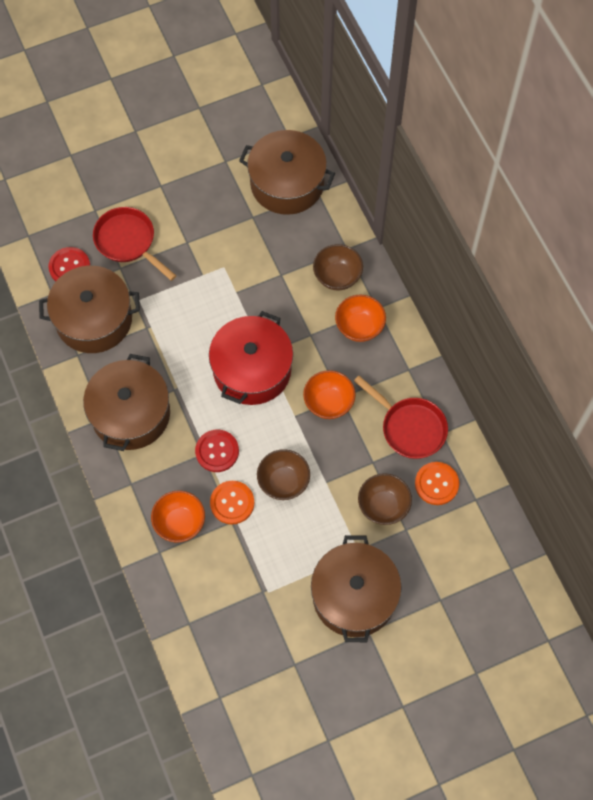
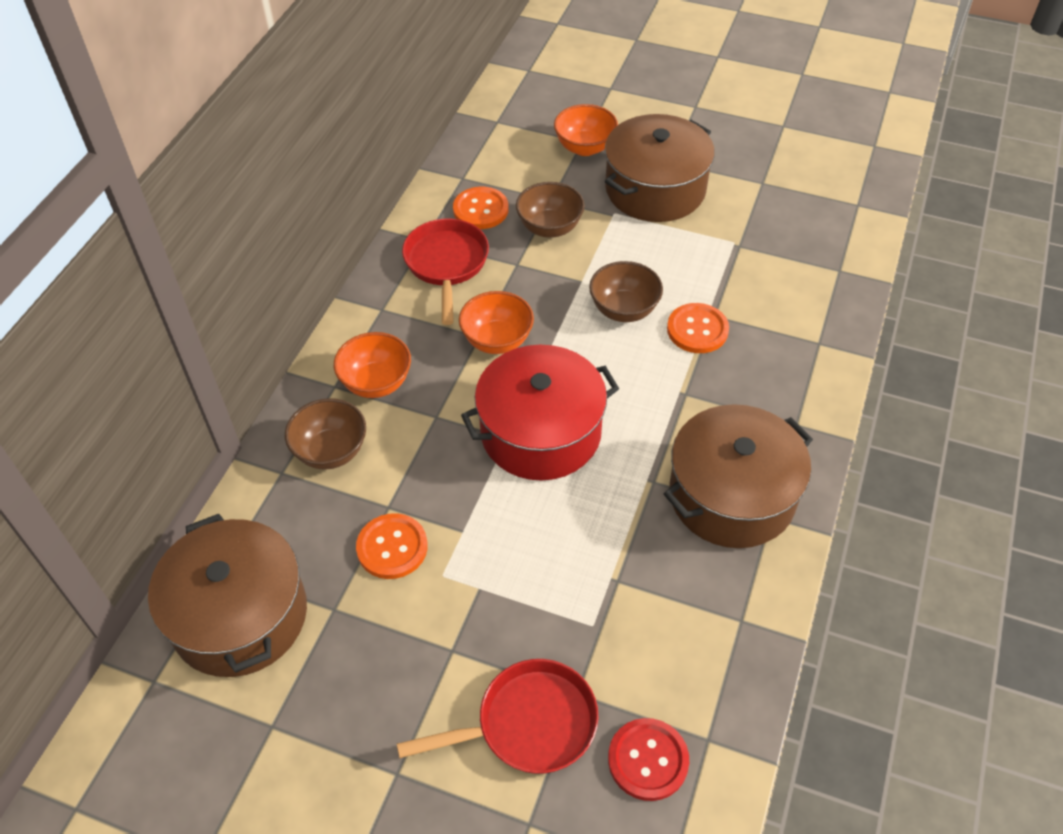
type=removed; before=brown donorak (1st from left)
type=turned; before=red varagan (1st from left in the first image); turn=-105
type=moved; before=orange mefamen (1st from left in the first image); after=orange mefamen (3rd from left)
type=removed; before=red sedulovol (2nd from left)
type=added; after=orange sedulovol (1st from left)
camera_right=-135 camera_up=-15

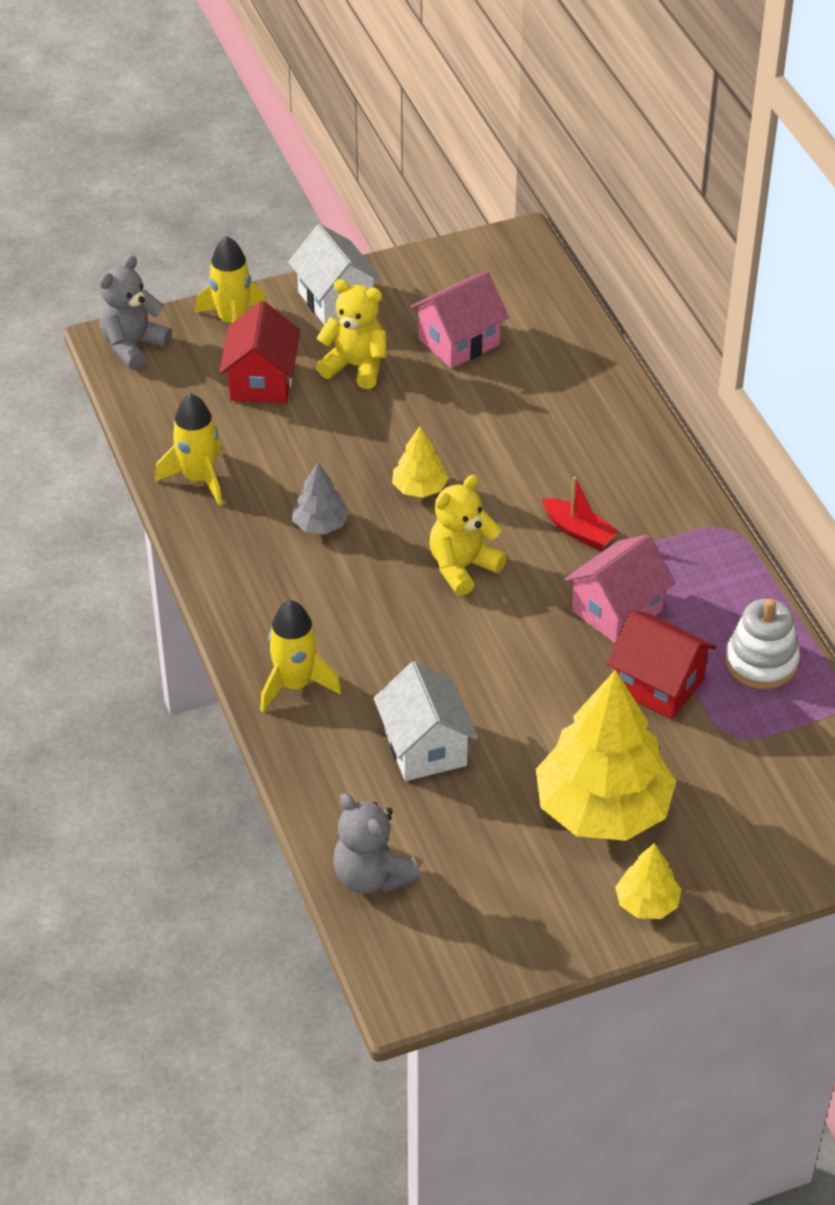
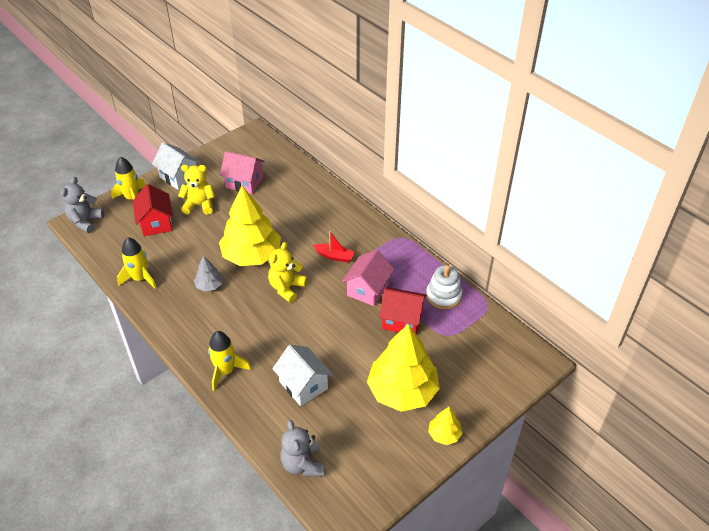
type=turned; before=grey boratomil (2nd from left); turn=45
type=resized; before=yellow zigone (1st from left); scale=2.19
type=turned; before=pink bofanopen (1st from left); turn=75
camera_right=-20 camera_up=0

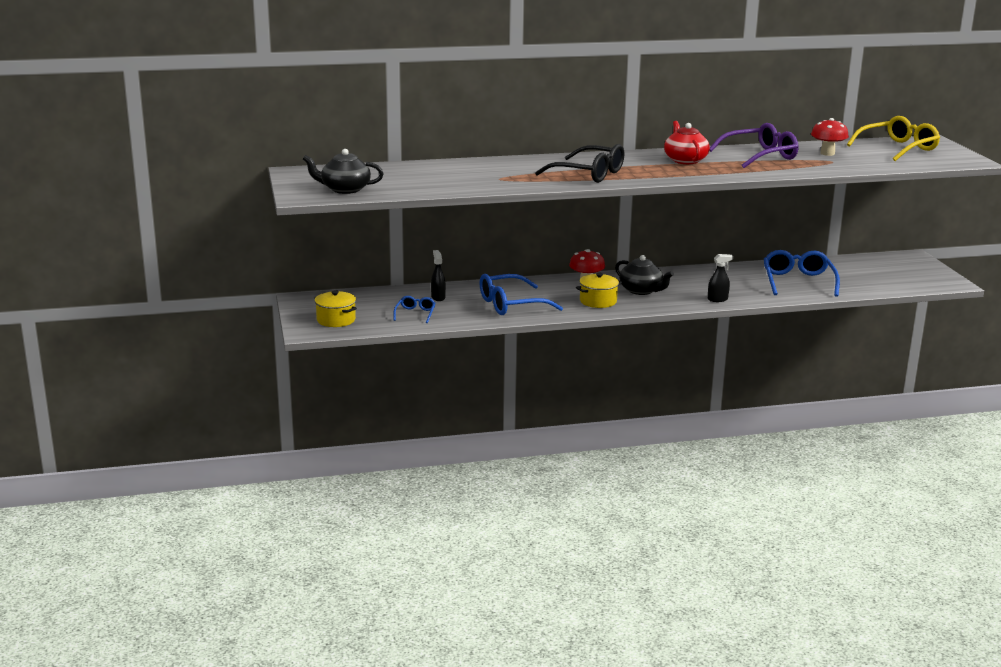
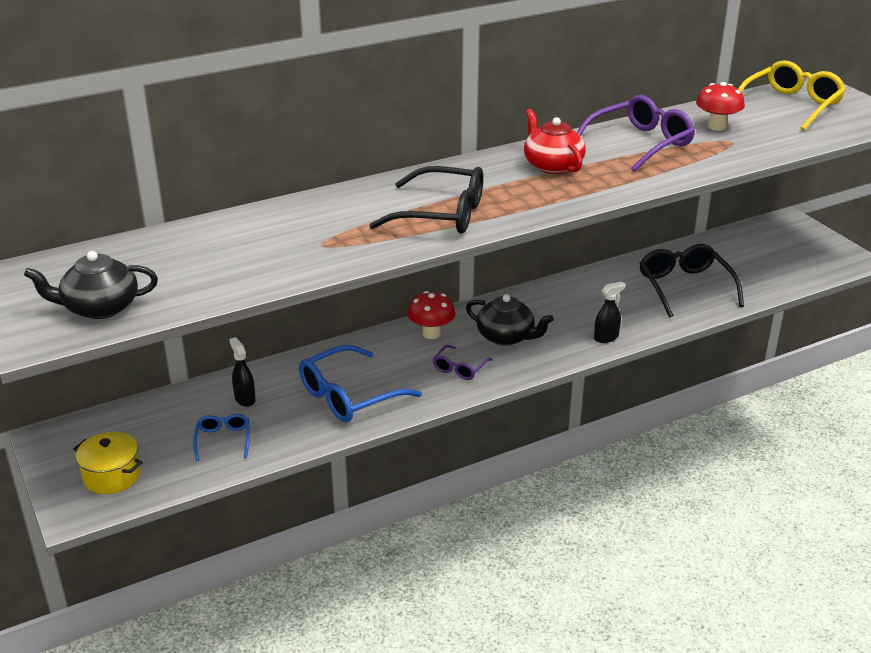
type=replaced; before=yellow donorak (2nd from left); after=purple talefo (1st from left)
type=recoloured; before=blue talefo (3rd from left); after=black talefo (2nd from left)
camera_right=-15 camera_up=10

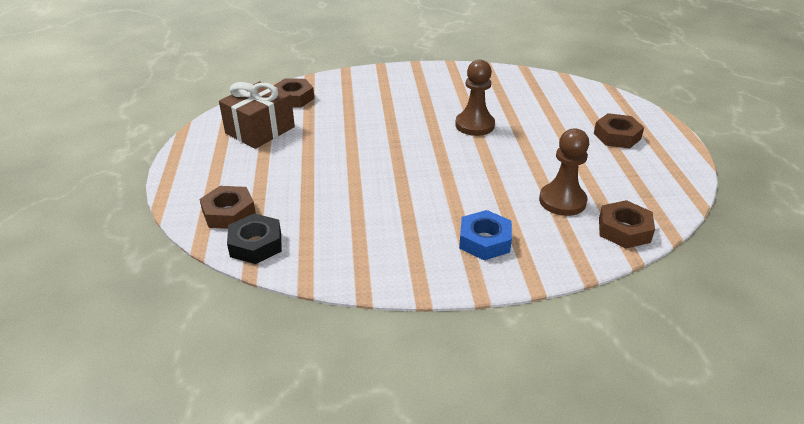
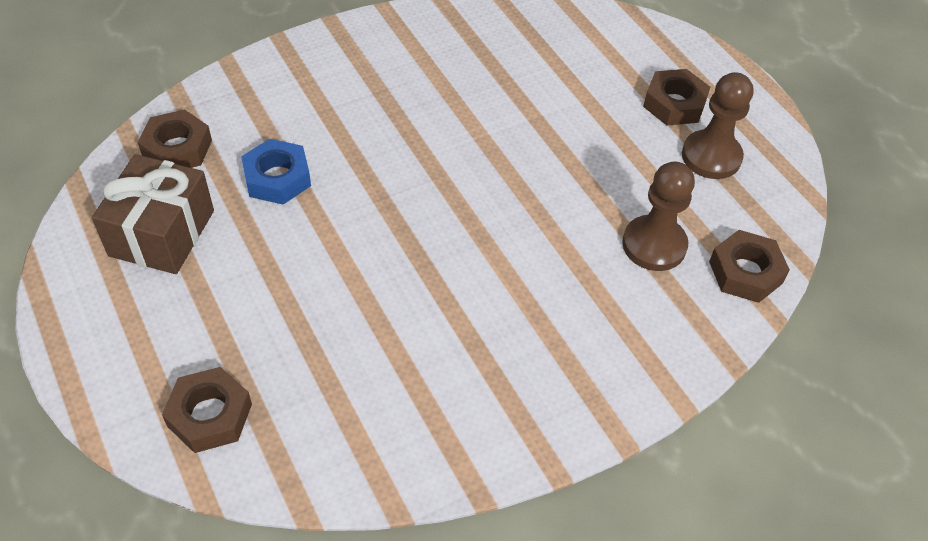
type=removed; before=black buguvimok
type=moved; before=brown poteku (1st from left in the first image); after=brown poteku (2nd from left)
type=moved; before=blue buguvimok
camera_right=-25 camera_up=15

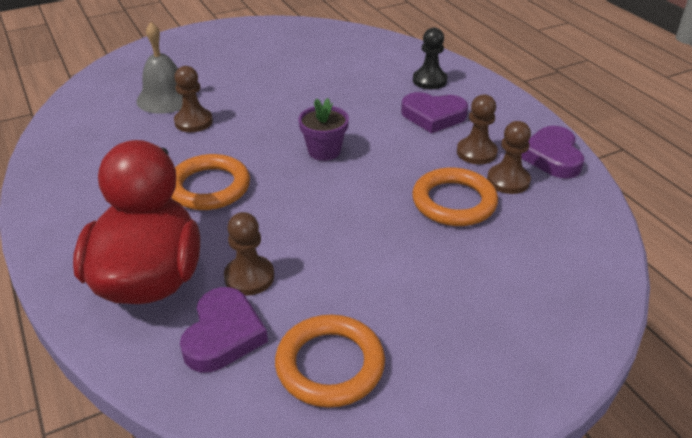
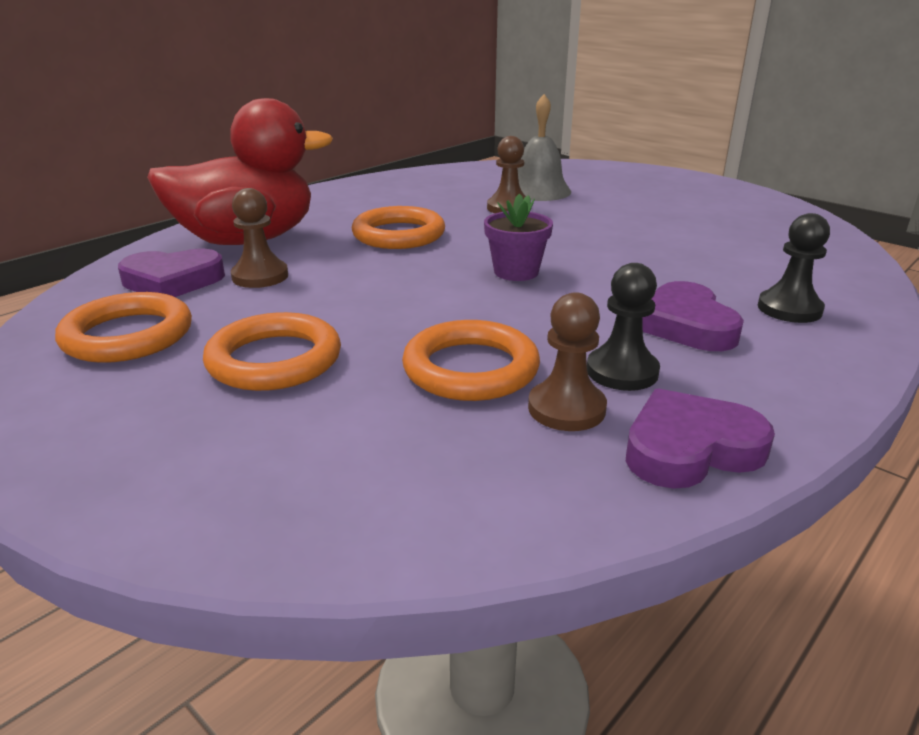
type=recoloured; before=brown poteku (3rd from left); after=black poteku (1st from left)
type=added; after=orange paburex (2nd from left)
camera_right=70 camera_up=-10

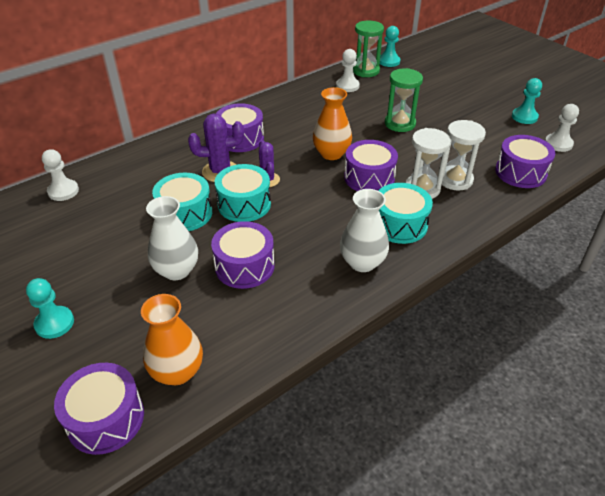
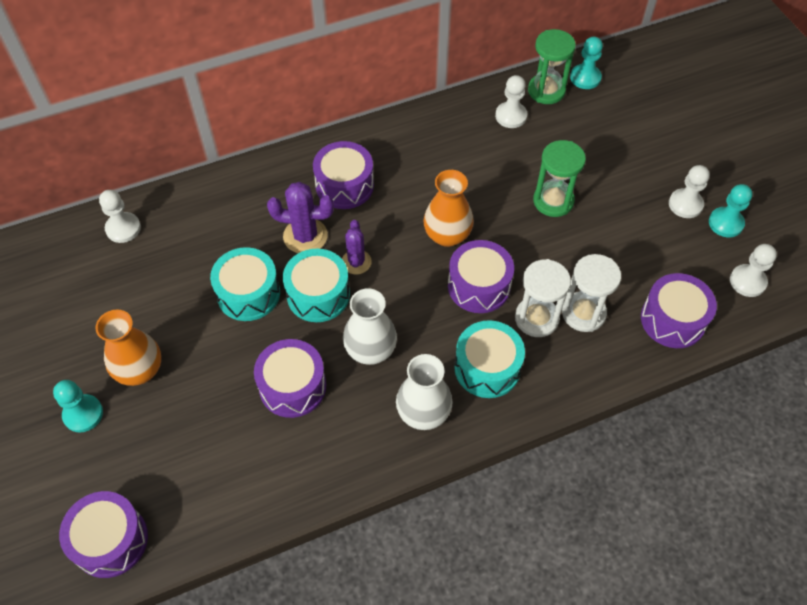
type=moved; before=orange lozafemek (1st from left)
type=moved; before=white lozafemek (1st from left)
type=added; after=white poteku (3rd from left)
camera_right=15 camera_up=15

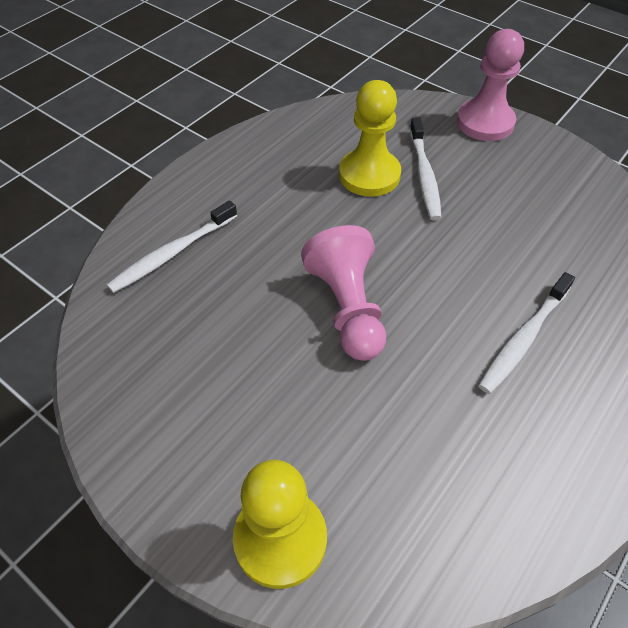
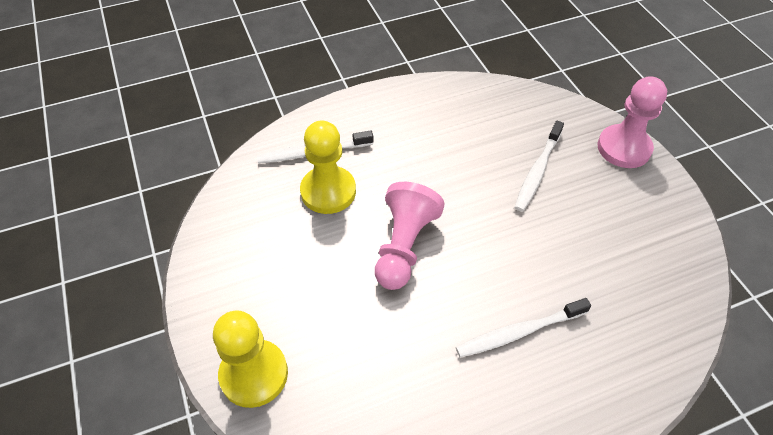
type=moved; before=yellow poteku (2nd from left)
camera_right=30 camera_up=0

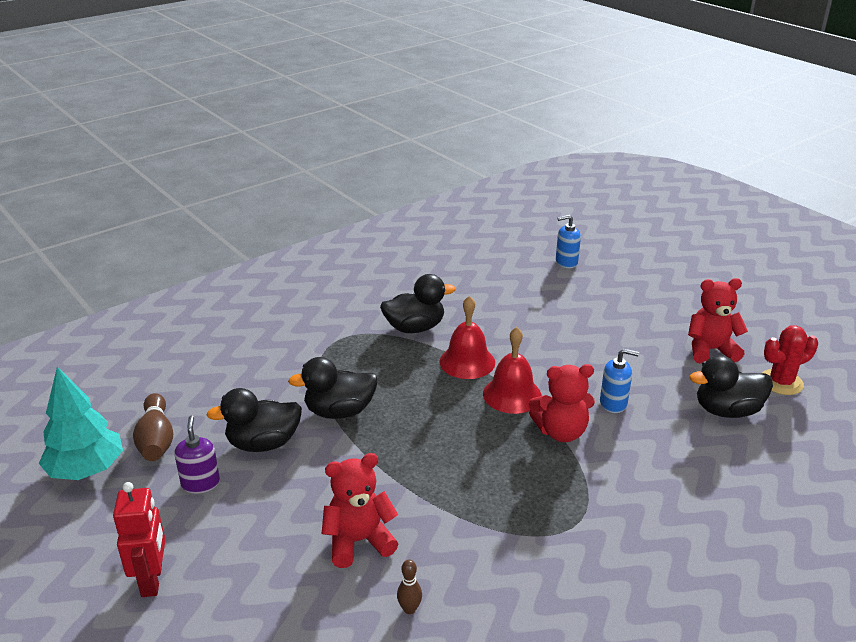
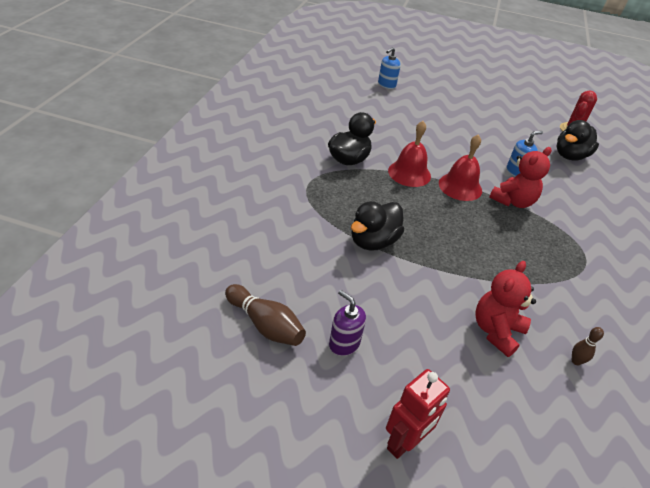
type=removed; before=turquoise zigone
type=turned; before=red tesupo; turn=90
type=removed; before=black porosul (1st from left)
type=removed; before=red boratomil (3rd from left)
camera_right=-40 camera_up=10

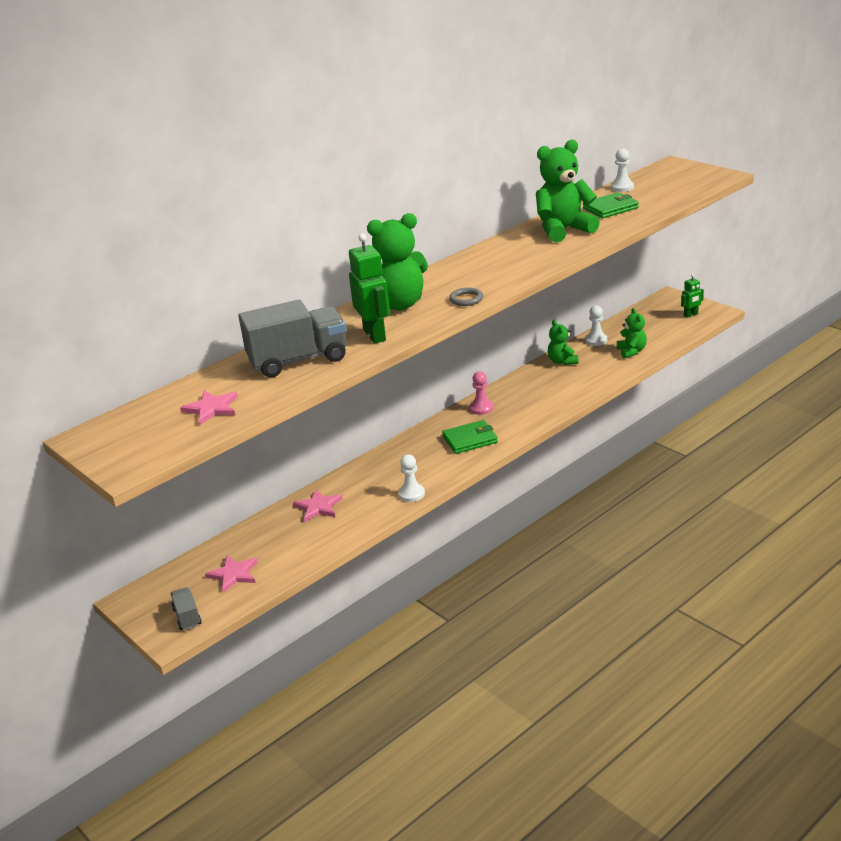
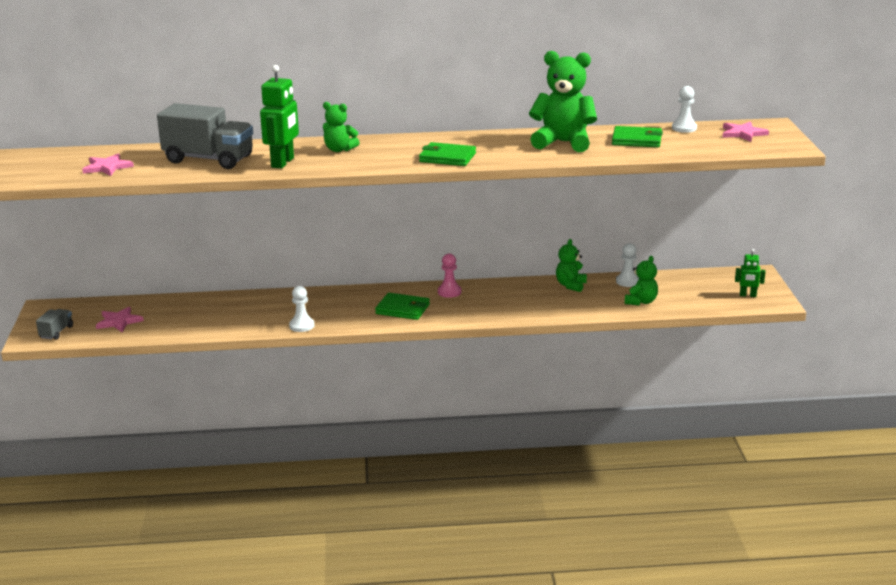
type=moved; before=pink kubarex (3rd from left)
type=resized; before=green boratomil (1st from left); scale=0.55
type=removed; before=grey paburex
type=added; after=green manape (2nd from left)
camera_right=35 camera_up=-5

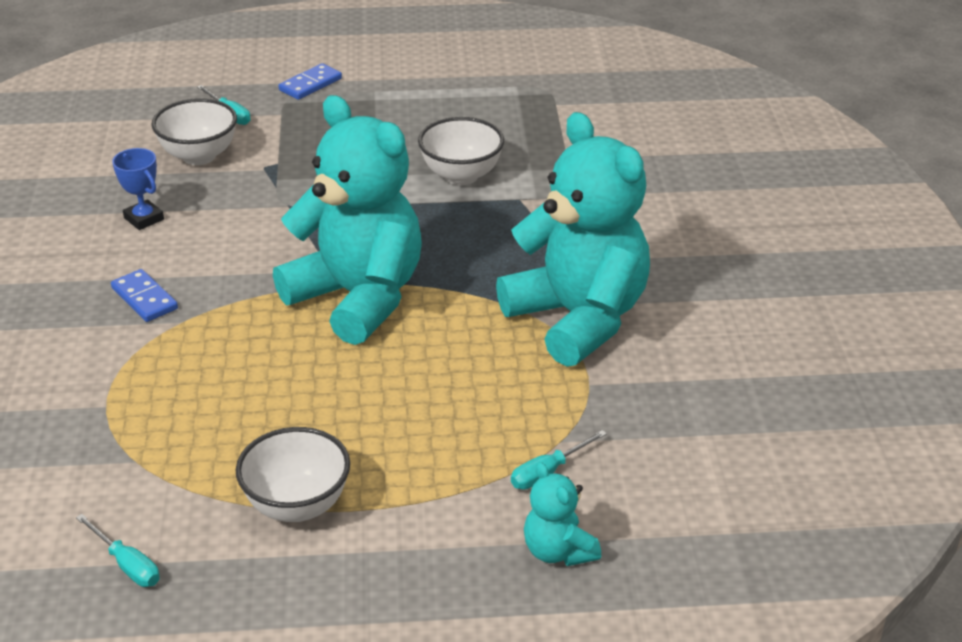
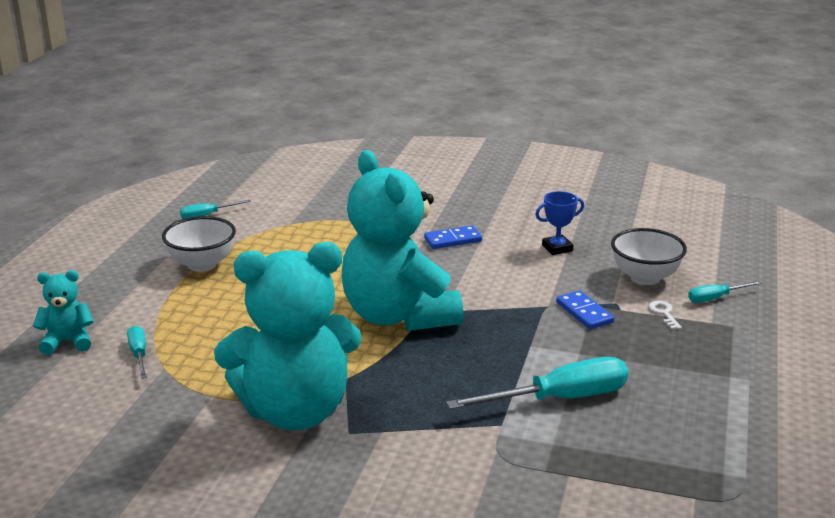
type=turned; before=turquoise boratomil (1st from left in the first image); turn=90
type=moved; before=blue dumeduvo (2nd from left)
type=replaced; before=white mefamen (3rd from left); after=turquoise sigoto (3rd from left)
type=added; after=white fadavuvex
camera_right=110 camera_up=-10

